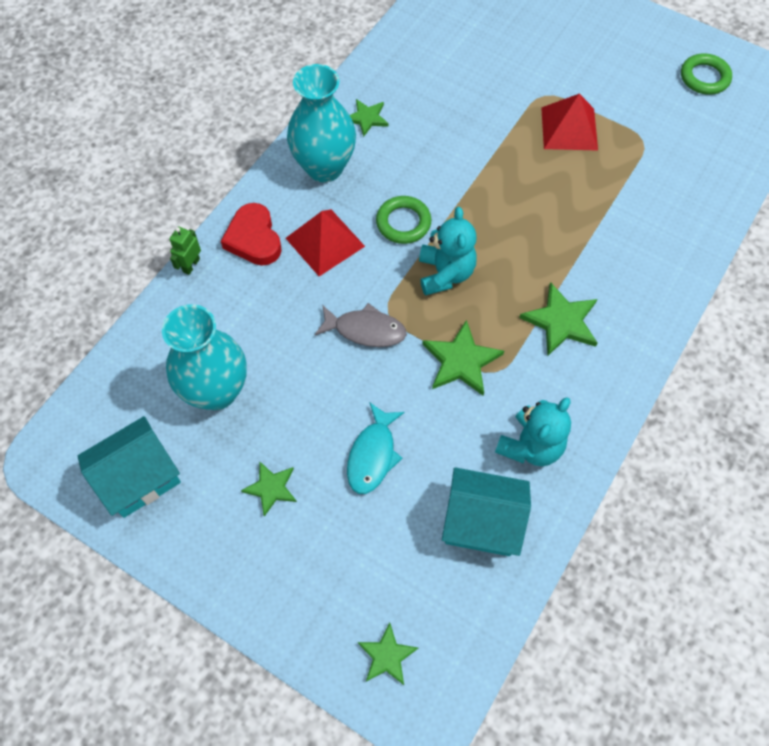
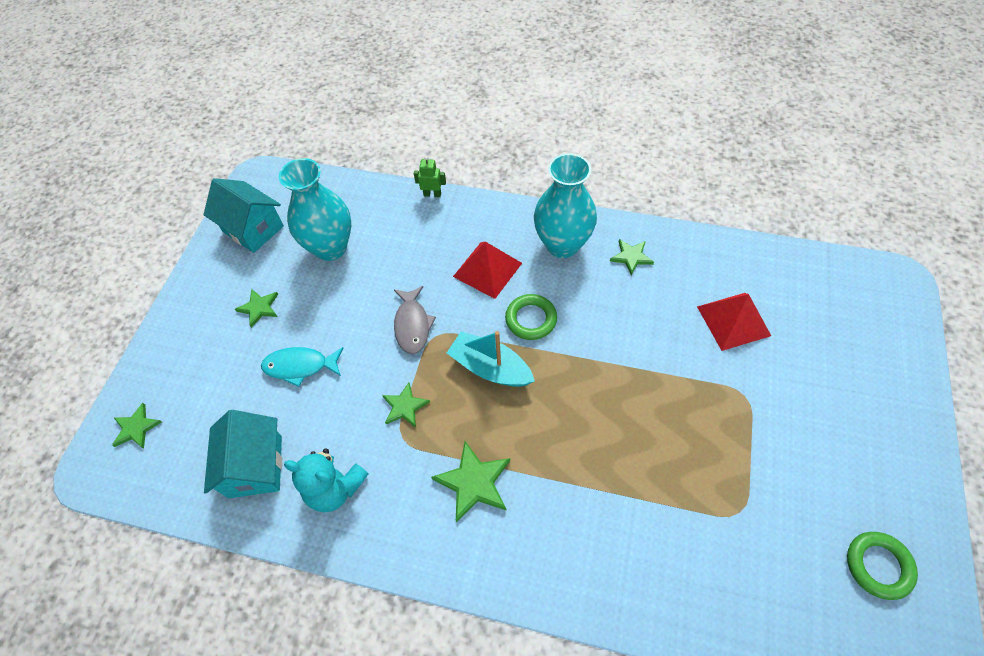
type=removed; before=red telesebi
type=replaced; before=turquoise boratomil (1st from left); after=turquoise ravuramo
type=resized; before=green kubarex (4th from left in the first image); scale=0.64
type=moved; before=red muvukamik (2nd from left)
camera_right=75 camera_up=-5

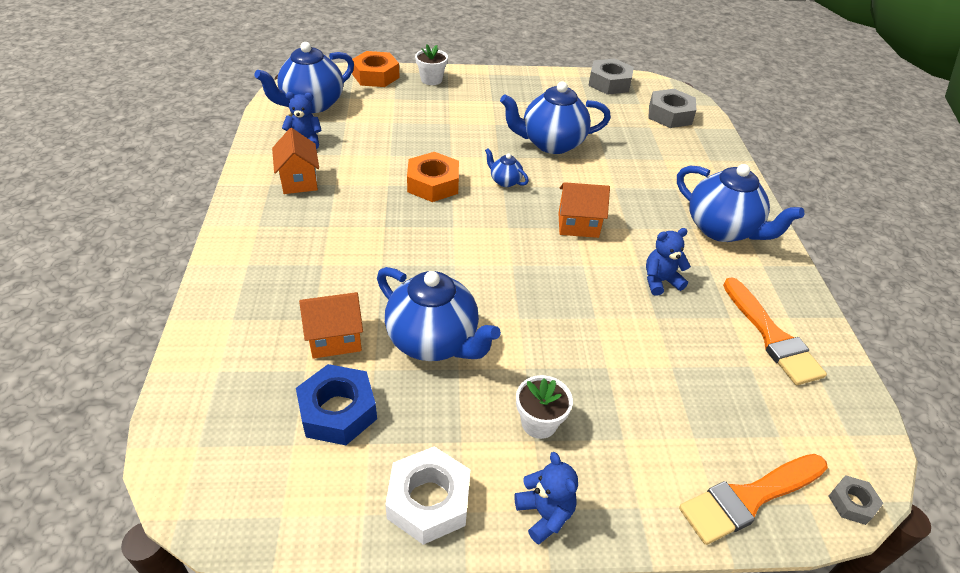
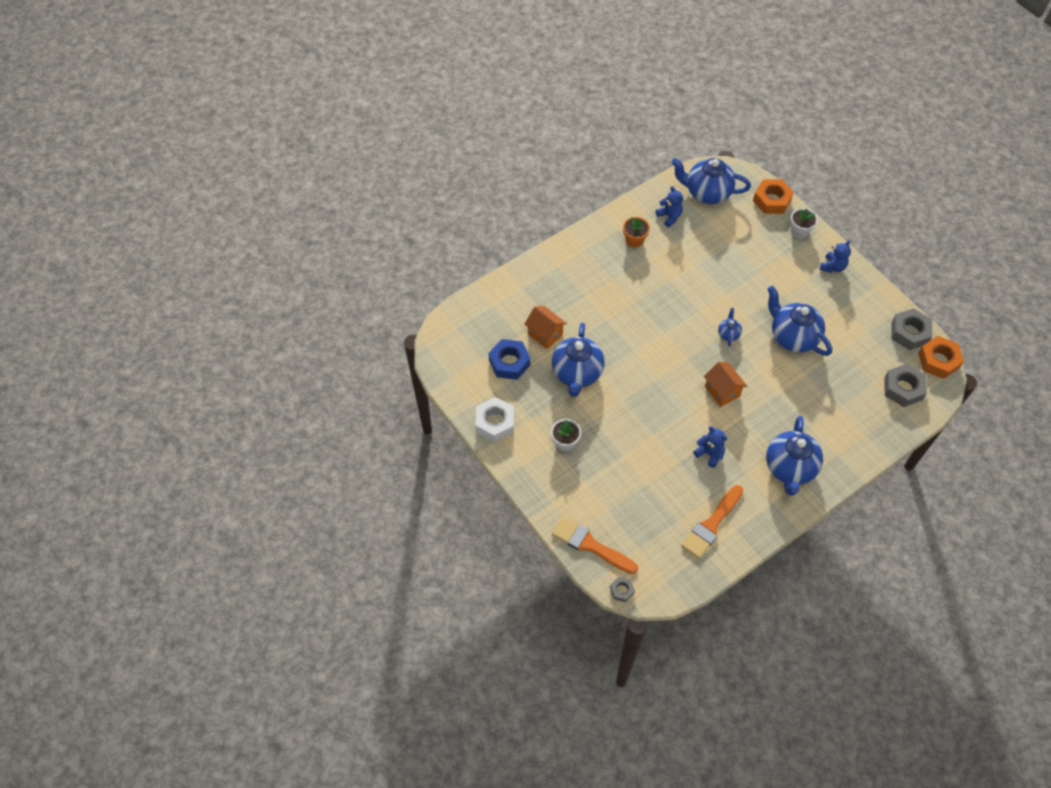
type=replaced; before=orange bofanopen (1st from left); after=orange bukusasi
type=moved; before=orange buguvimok (2nd from left)
type=moved; before=blue boratomil (2nd from left in the first image); after=blue boratomil (3rd from left)
camera_right=60 camera_up=15

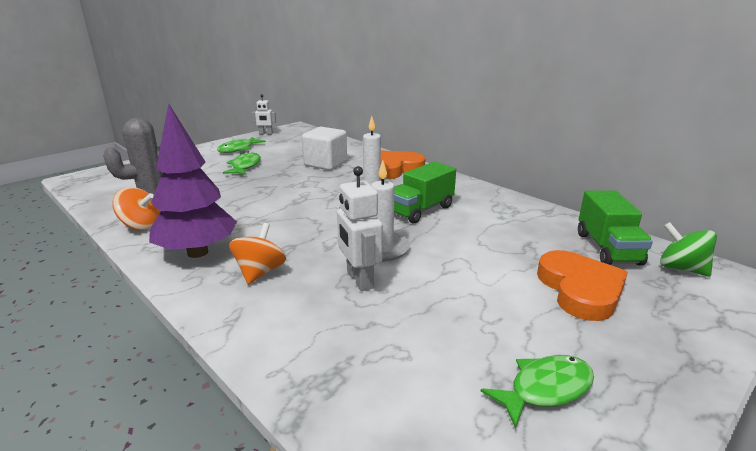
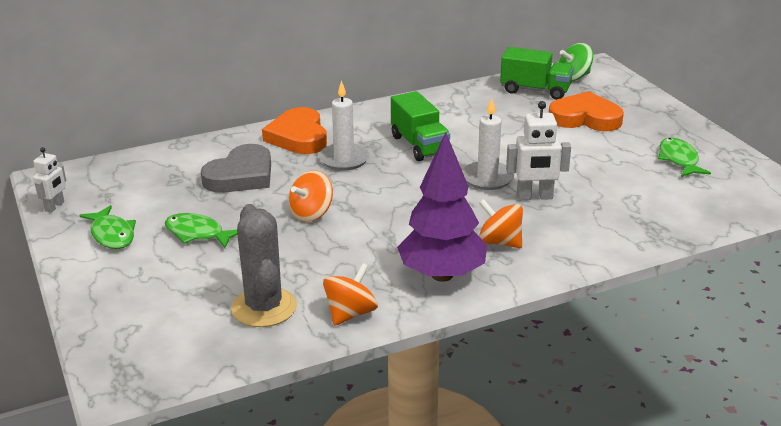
type=replaced; before=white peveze; after=grey telesebi
type=added; after=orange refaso (1st from left)
camera_right=-70 camera_up=5

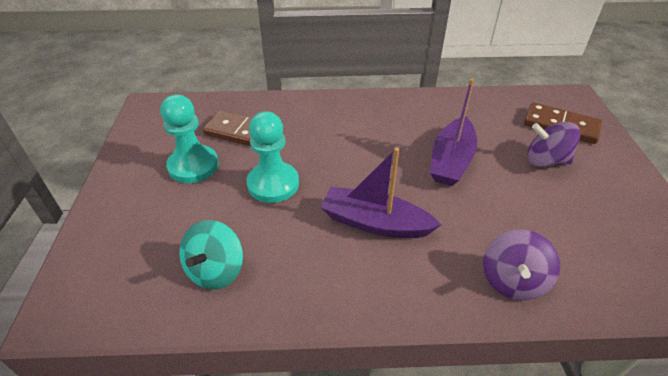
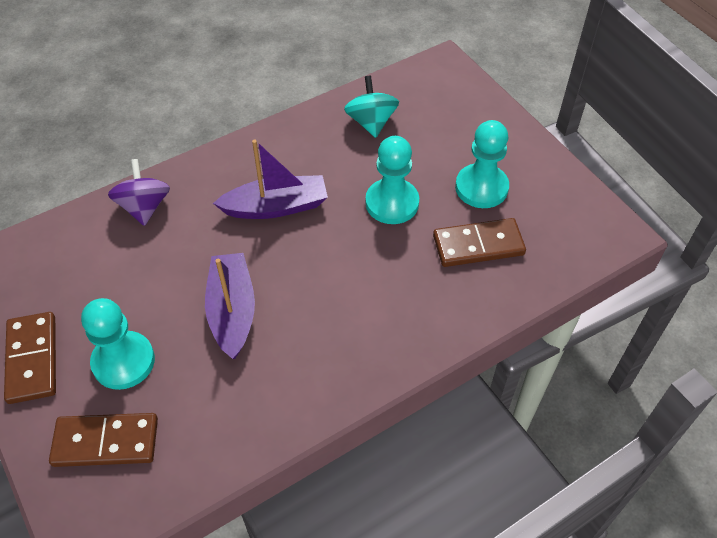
type=replaced; before=purple refaso (2nd from left); after=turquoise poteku (1st from left)
type=added; after=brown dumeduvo (1st from left)
camera_right=150 camera_up=10

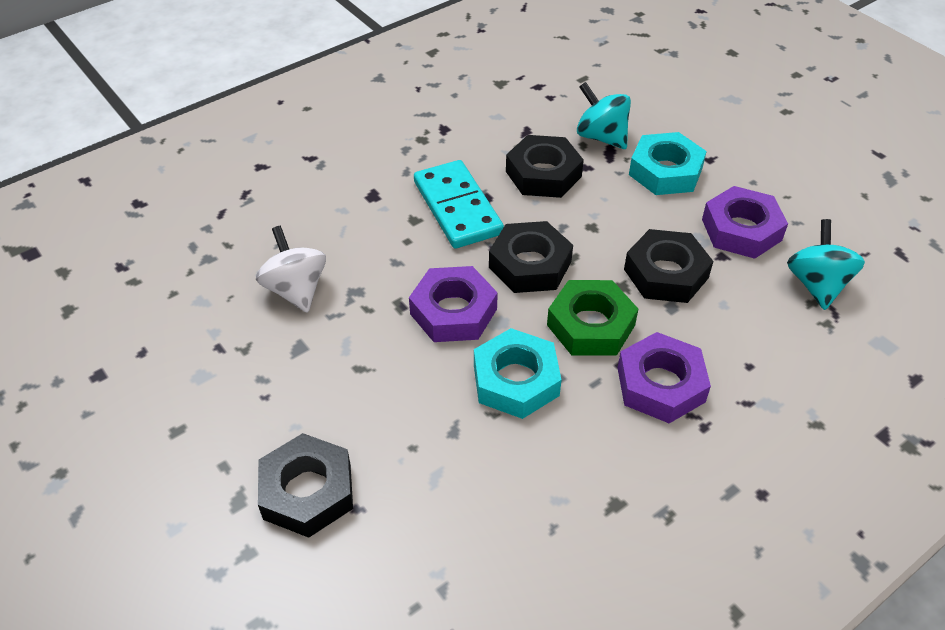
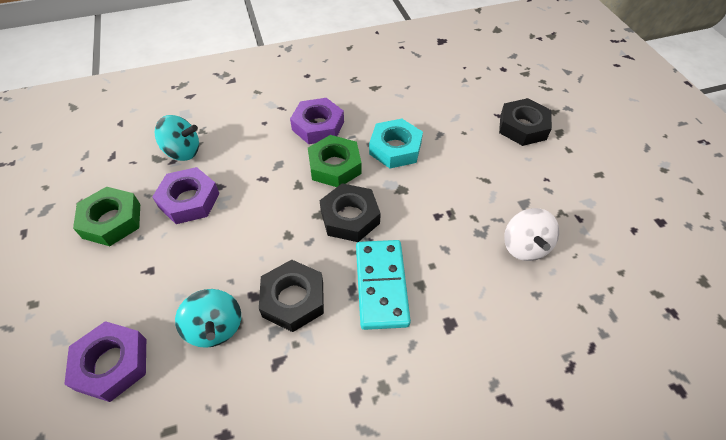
type=moved; before=purple buguvimok (1st from left)
type=removed; before=black buguvimok (4th from left)
type=removed; before=turquoise buguvimok (2nd from left)
type=turned; before=turquoise refaso (2nd from left in the first image); turn=-105
type=added; after=green buguvimok (1st from left)
camera_right=-160 camera_up=5

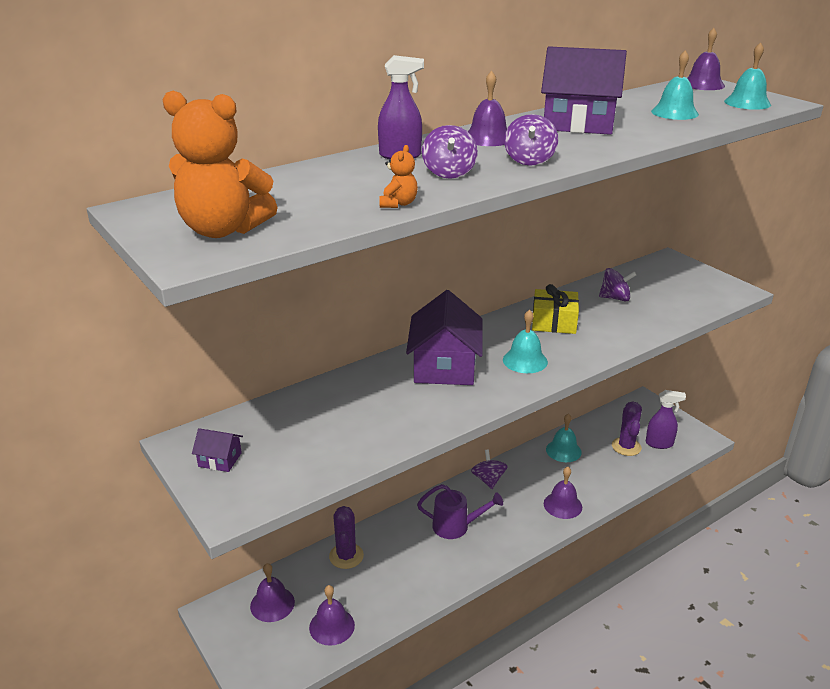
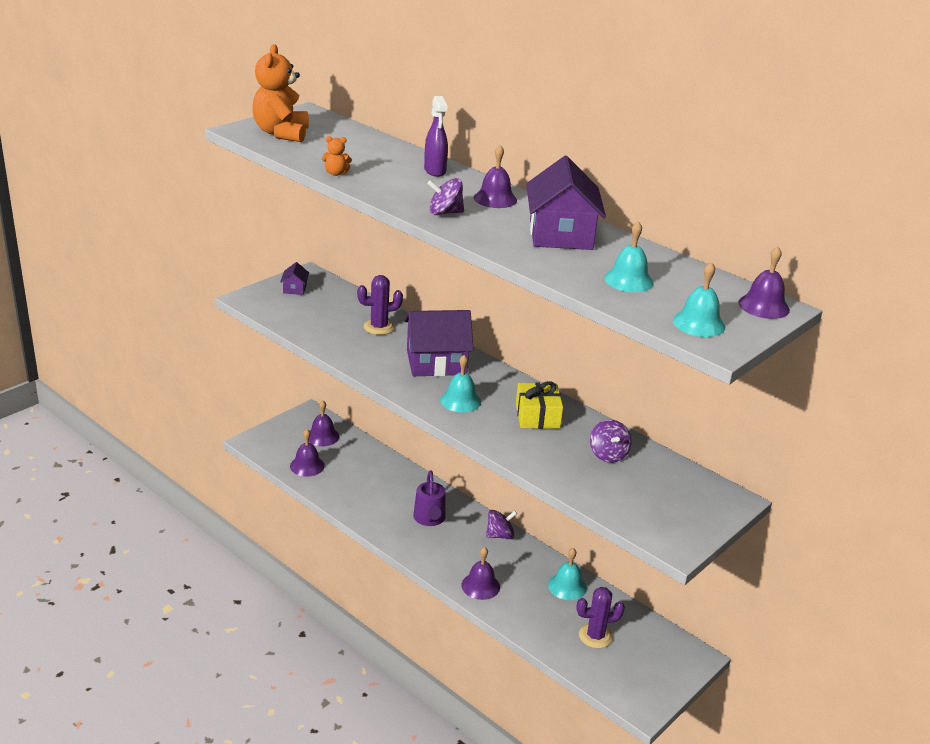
type=moved; before=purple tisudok (1st from left)
type=removed; before=purple refaso (1st from left)
type=removed; before=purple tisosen (2nd from left)
camera_right=75 camera_up=0

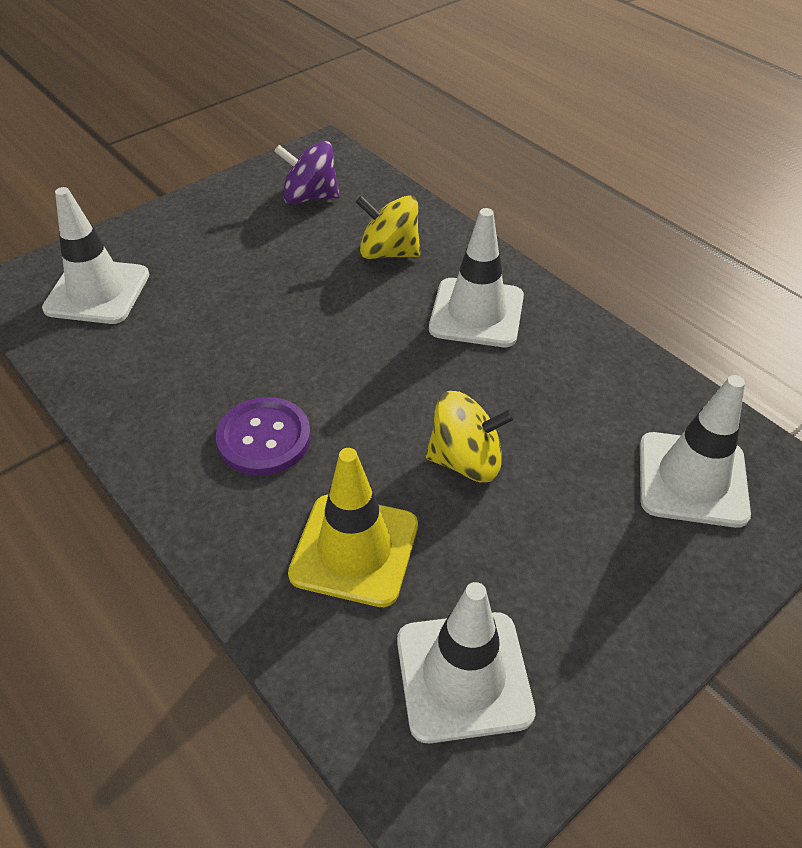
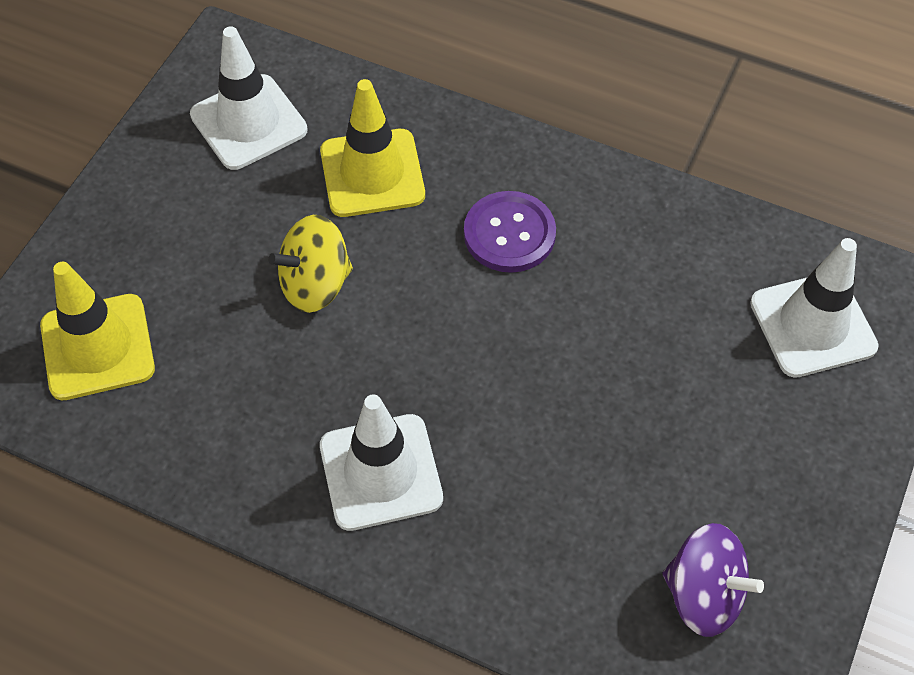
type=turned; before=purple refaso; turn=45
type=removed; before=yellow refaso (1st from left)
type=recoloured; before=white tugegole (4th from left); after=yellow tugegole (1st from left)
camera_right=155 camera_up=10

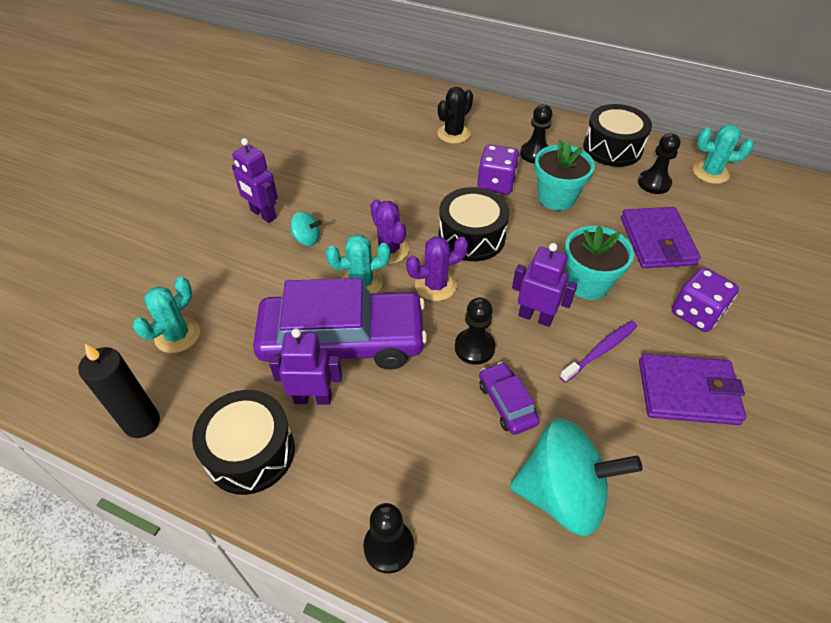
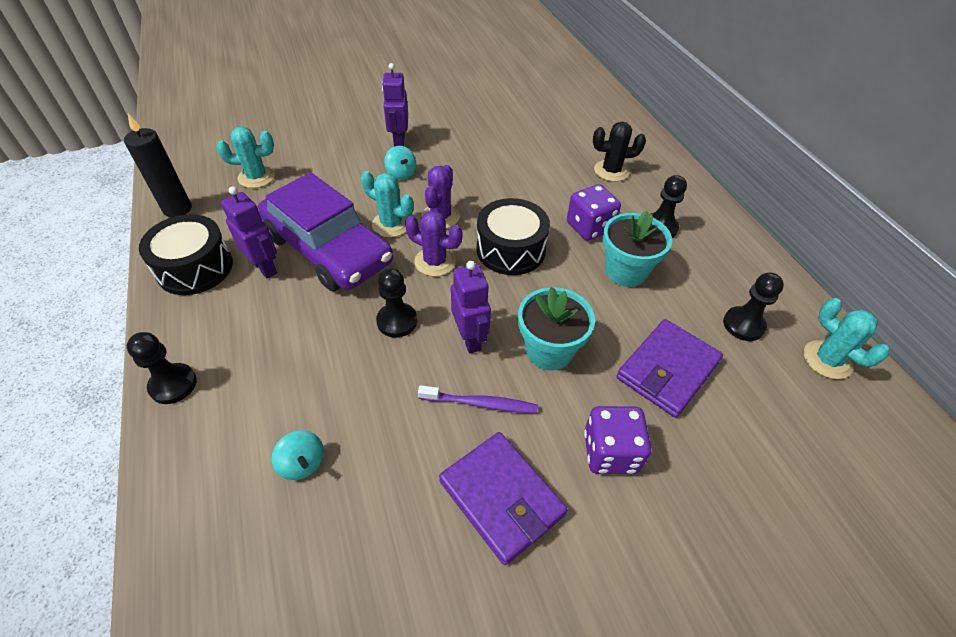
type=removed; before=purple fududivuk (2nd from left)
type=resized; before=turquoise refaso (2nd from left in the first image); scale=0.45
type=removed; before=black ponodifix (3rd from left)
camera_right=45 camera_up=0

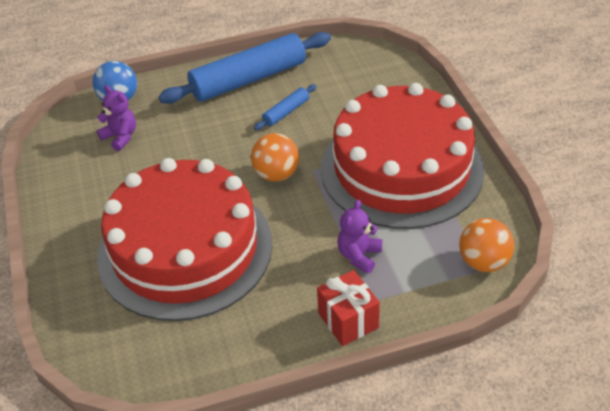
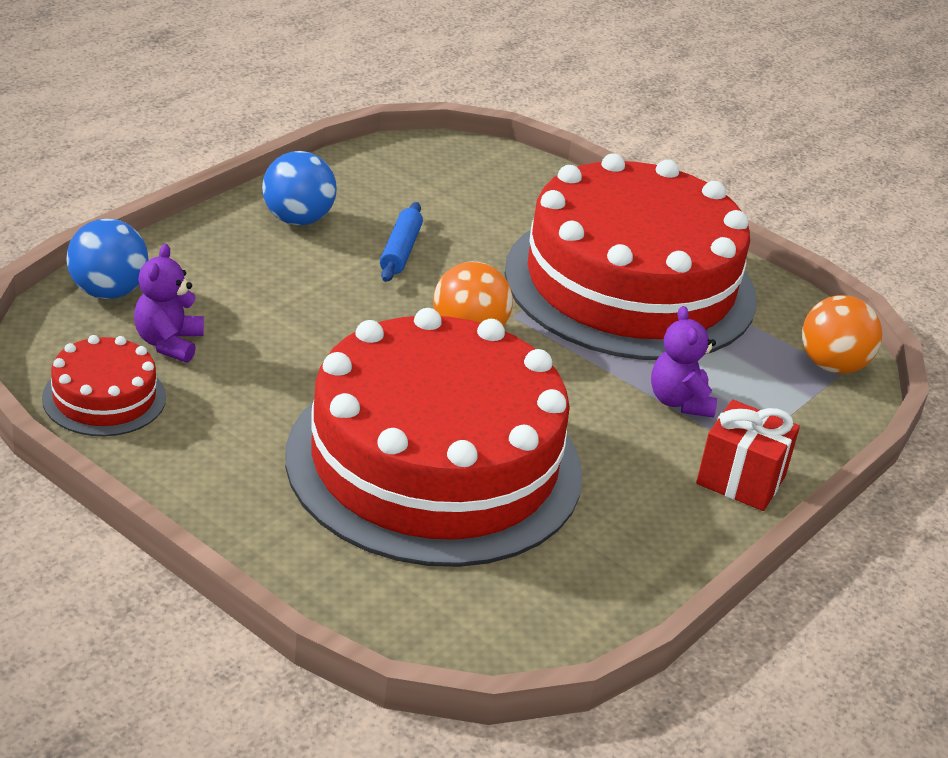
type=turned; before=purple boratomil (1st from left); turn=-90
type=replaced; before=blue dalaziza (1st from left); after=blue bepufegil (2nd from left)
type=added; after=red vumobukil (1st from left)
camera_right=-40 camera_up=-10

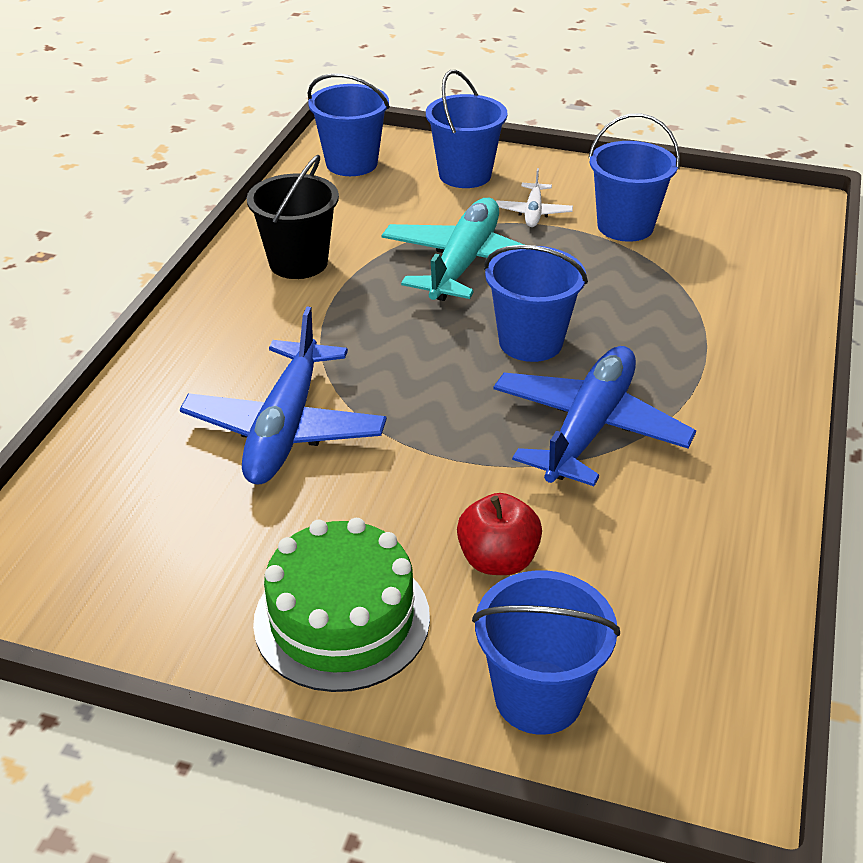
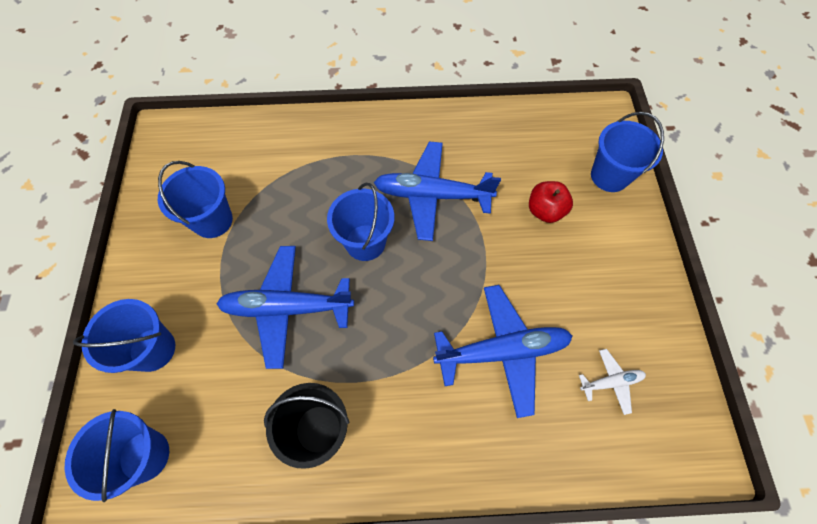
type=removed; before=green vumobukil
type=recoloured; before=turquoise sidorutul; after=blue sidorutul (1st from left)
type=moved; before=white sidorutul
camera_right=-110 camera_up=25

